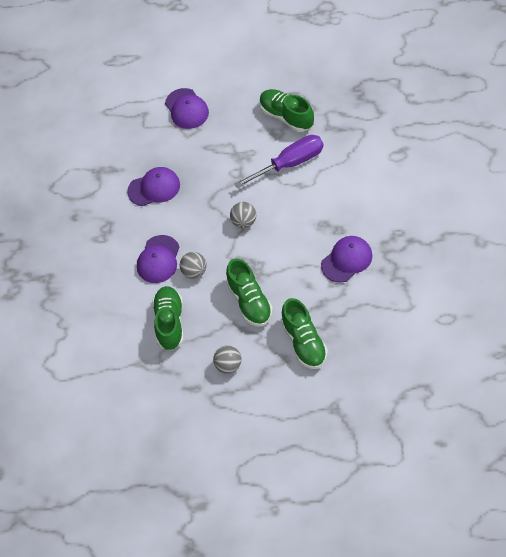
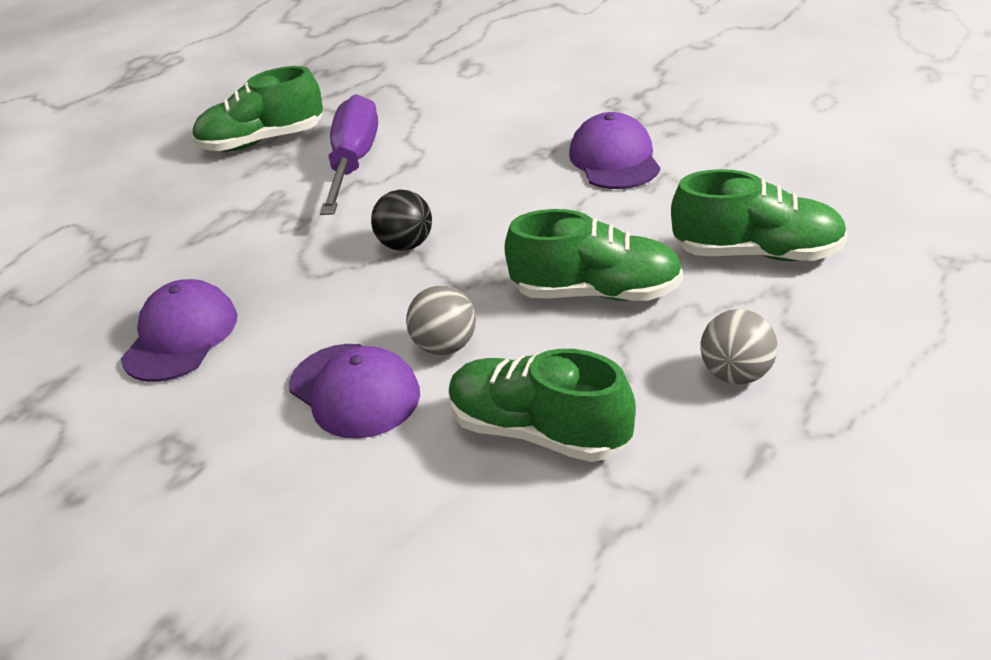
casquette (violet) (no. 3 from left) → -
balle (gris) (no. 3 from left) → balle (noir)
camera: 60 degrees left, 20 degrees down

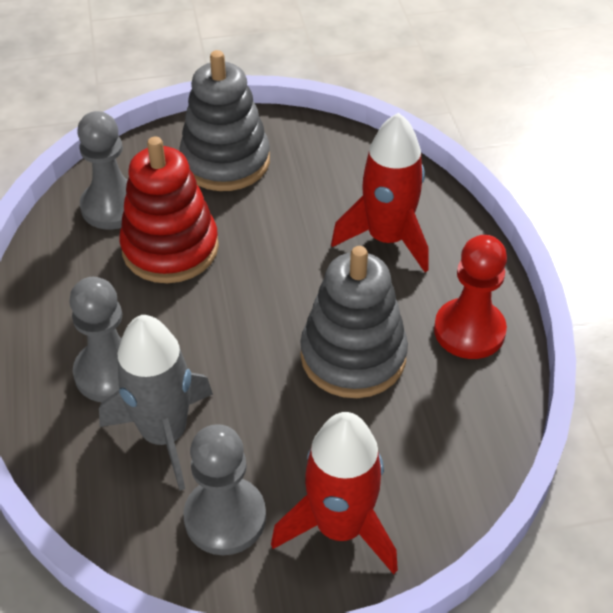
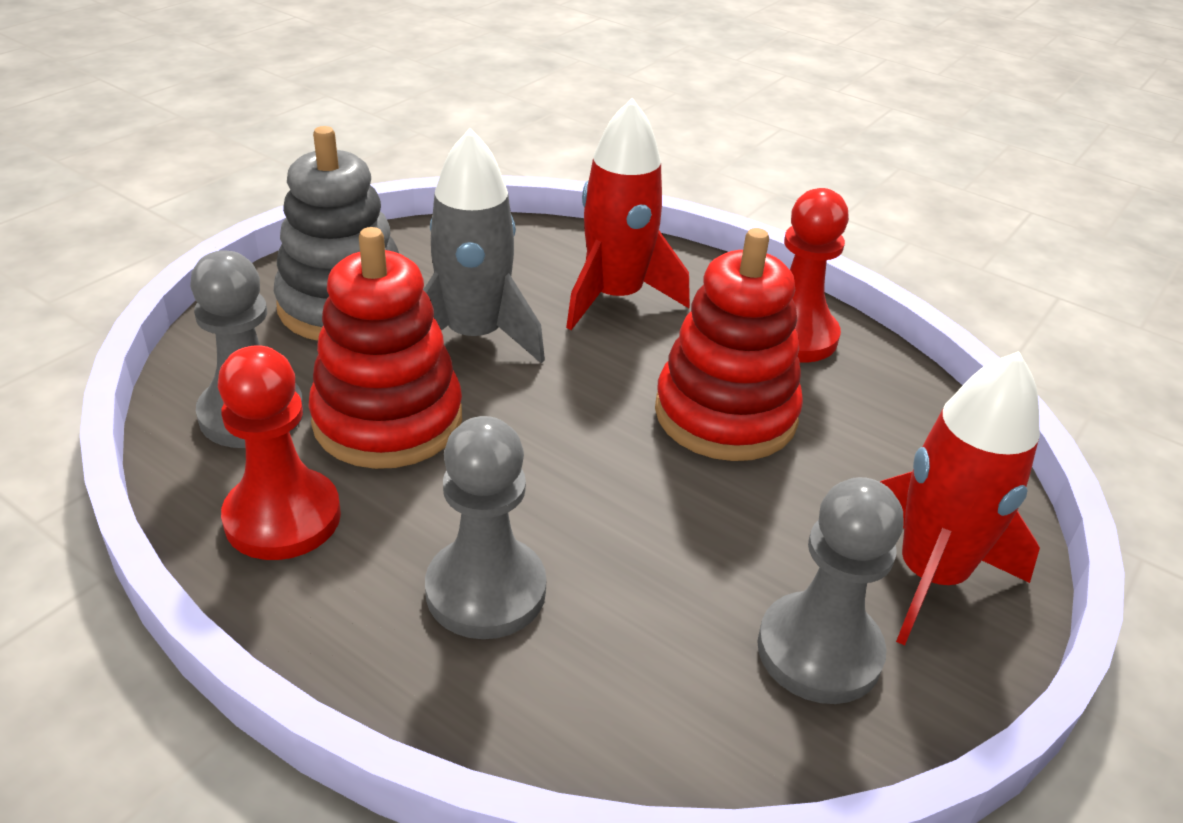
jouet à empiler (gris) (no. 2 from left) → jouet à empiler (rouge) (no. 2 from left)
fusée (gris), relocated
- → pion (rouge) (no. 1 from left)
camera: 45 degrees left, 10 degrees down

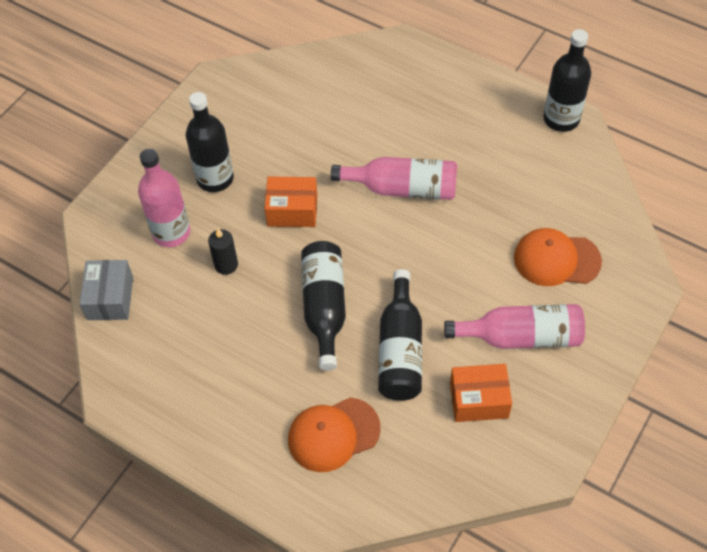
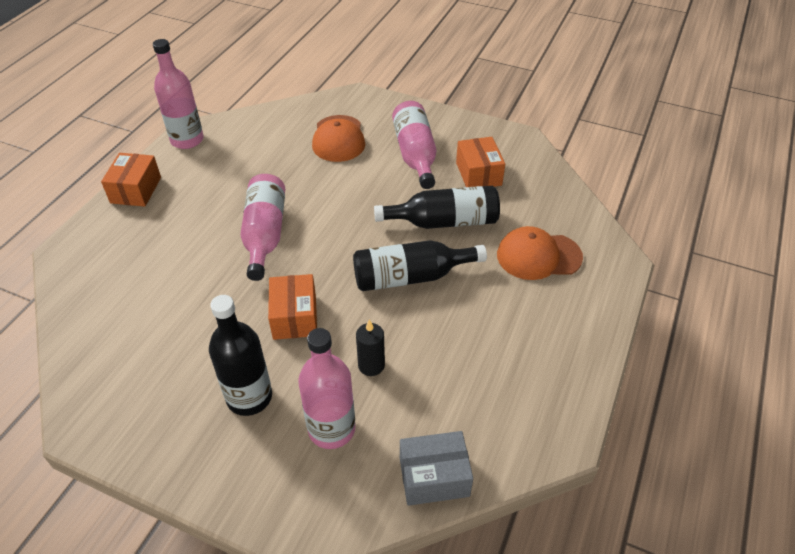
bouteille (noir) (no. 4 from left) → bouteille (rose) (no. 1 from left)
casquette (orange) (no. 1 from left in the first image) → casquette (orange) (no. 2 from left), 120 degrees clockwise
- → boîte (orange) (no. 1 from left)
camera: 100 degrees left, 10 degrees down

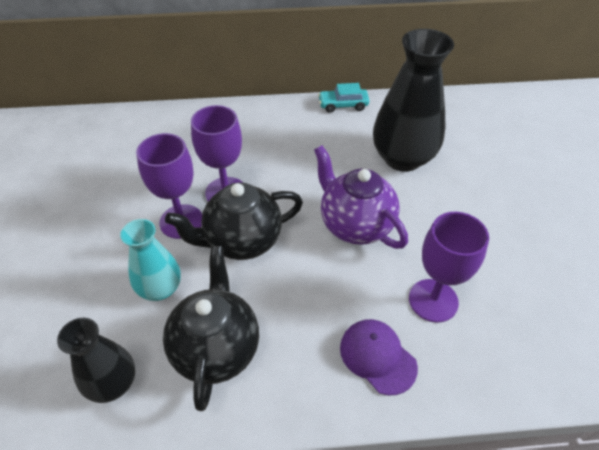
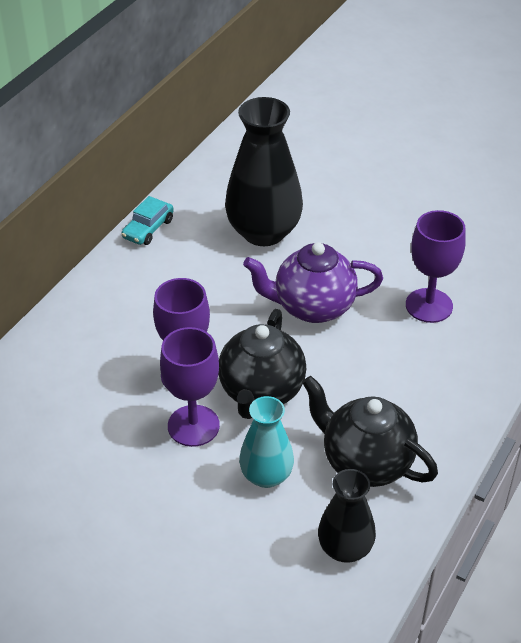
casquette (violet) → -
camera: 55 degrees left, 5 degrees down

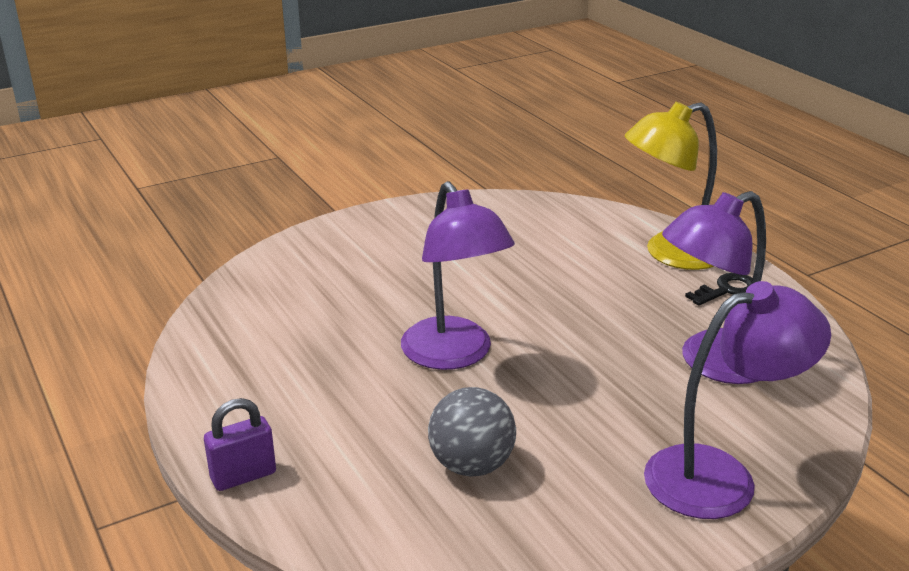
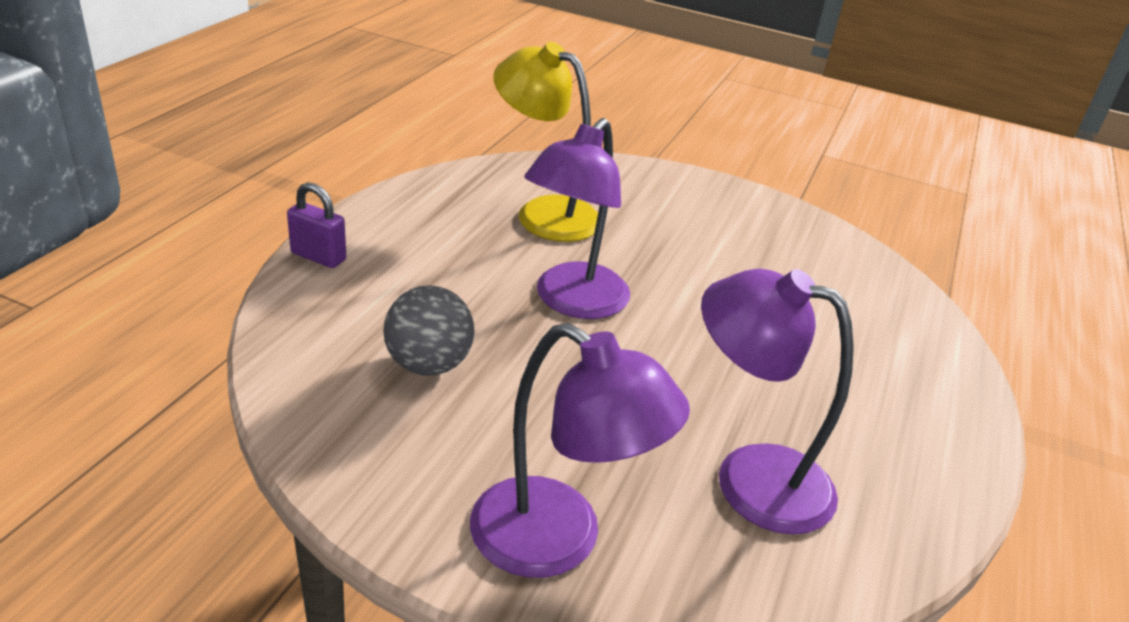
lampe (jaune), relocated
clé (noir) → -
camera: 50 degrees right, 5 degrees up

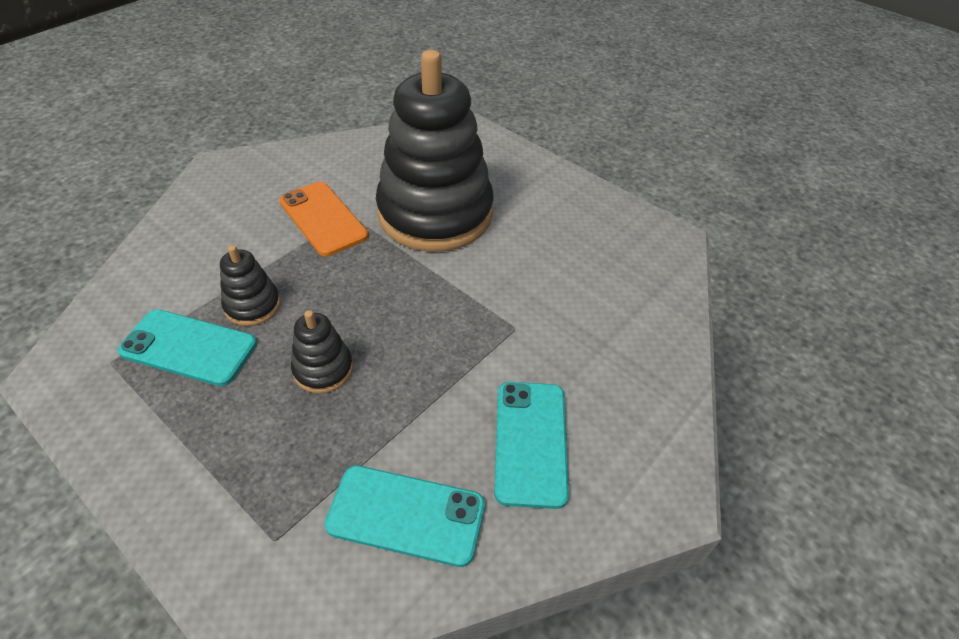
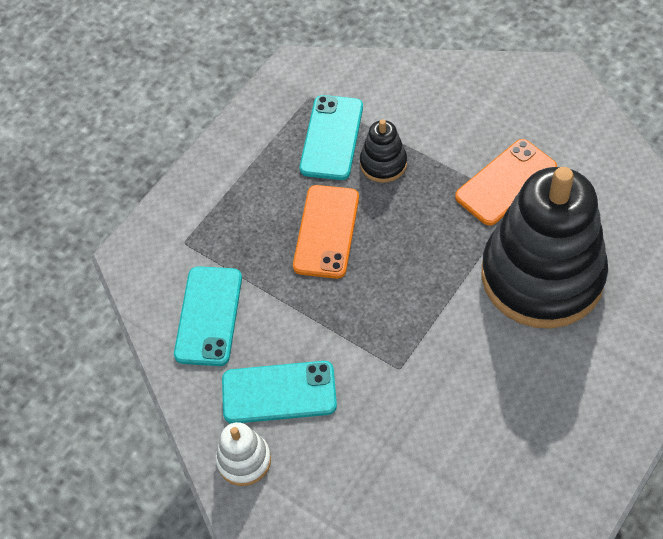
jouet à empiler (noir) (no. 2 from left) → téléphone (orange) (no. 1 from left)
- → jouet à empiler (blanc)
camera: 90 degrees right, 10 degrees up

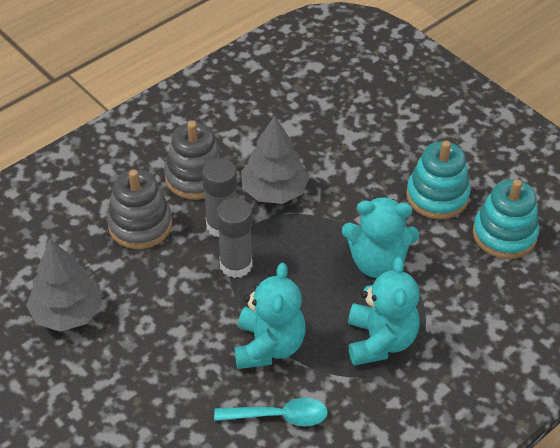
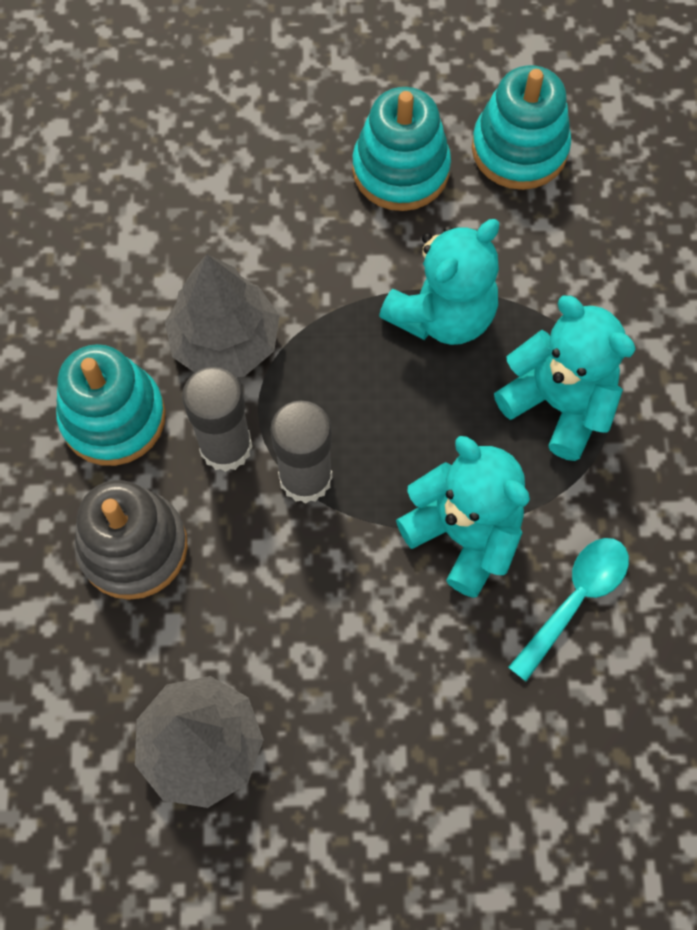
jouet à empiler (gris) (no. 2 from left) → jouet à empiler (turquoise) (no. 1 from left)
camera: 50 degrees left, 20 degrees up

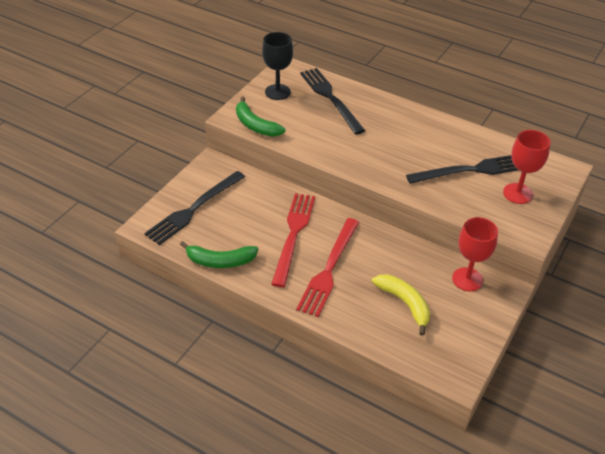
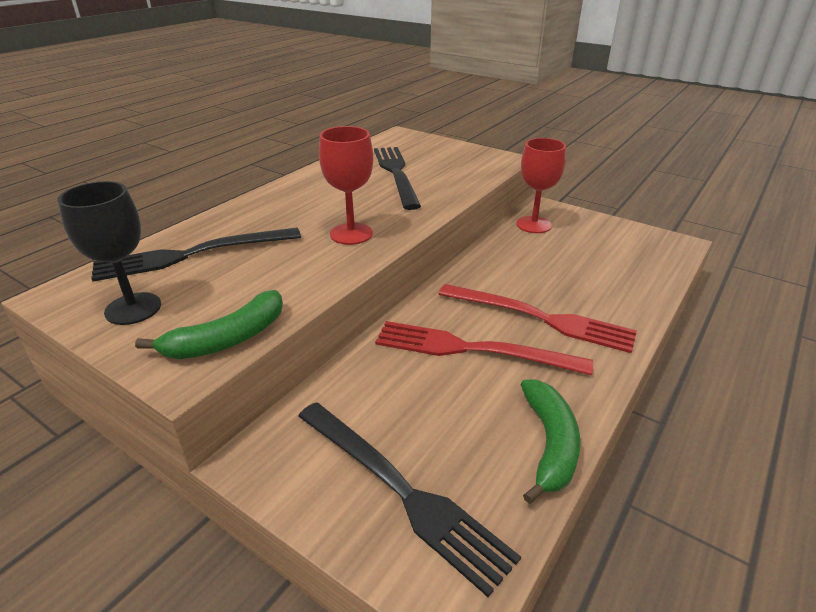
verre à pied (rouge) (no. 2 from left in the first image) → verre à pied (rouge) (no. 1 from left), relocated
banane (jaune) → -
camera: 85 degrees left, 10 degrees down

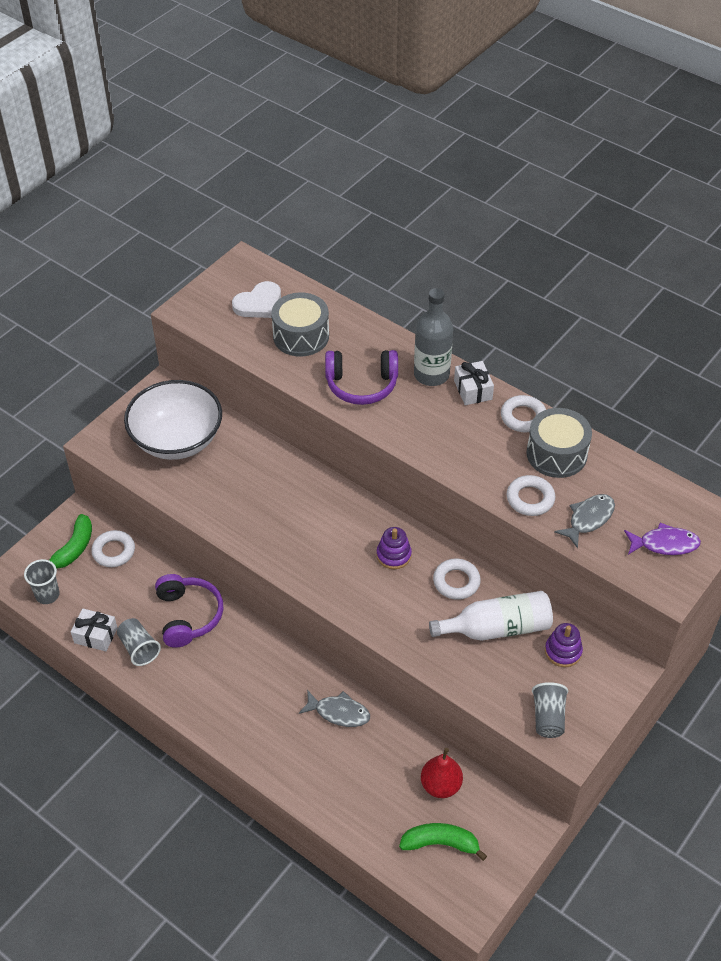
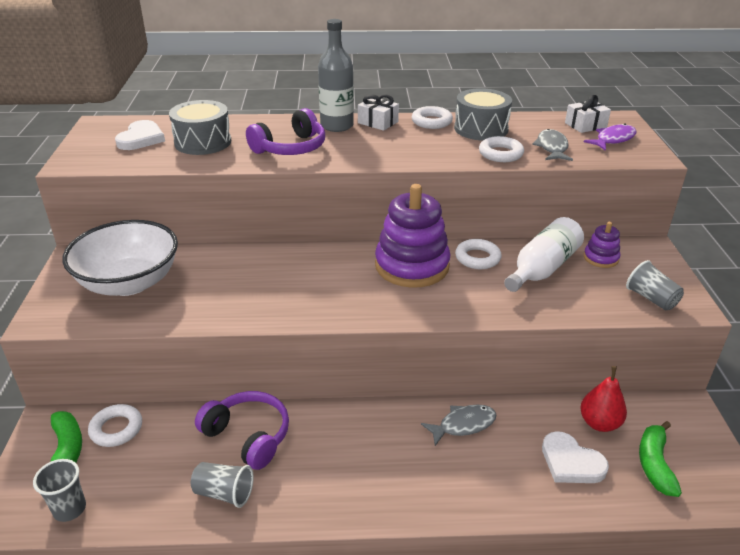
jouet à empiler (violet) (no. 1 from left), x2.12
cadeau (blanc) (no. 1 from left in the first image) → cadeau (blanc) (no. 2 from left), relocated
banane (vert) (no. 2 from left), 45 degrees counterclockwise
- → cœur (blanc) (no. 2 from left)
camera: 40 degrees left, 15 degrees down

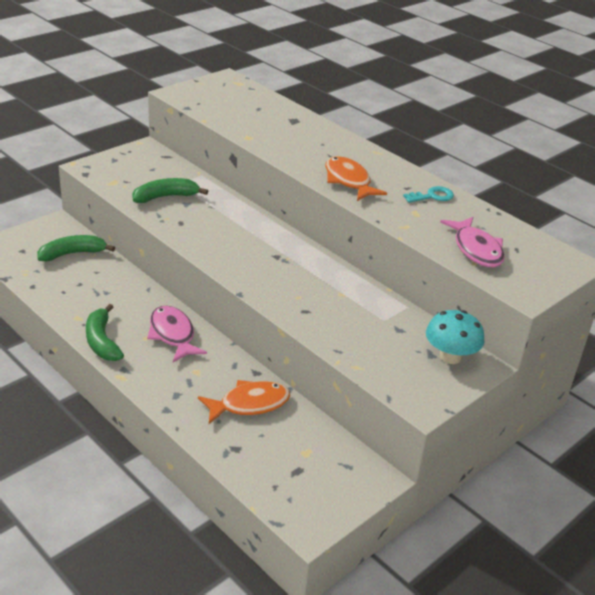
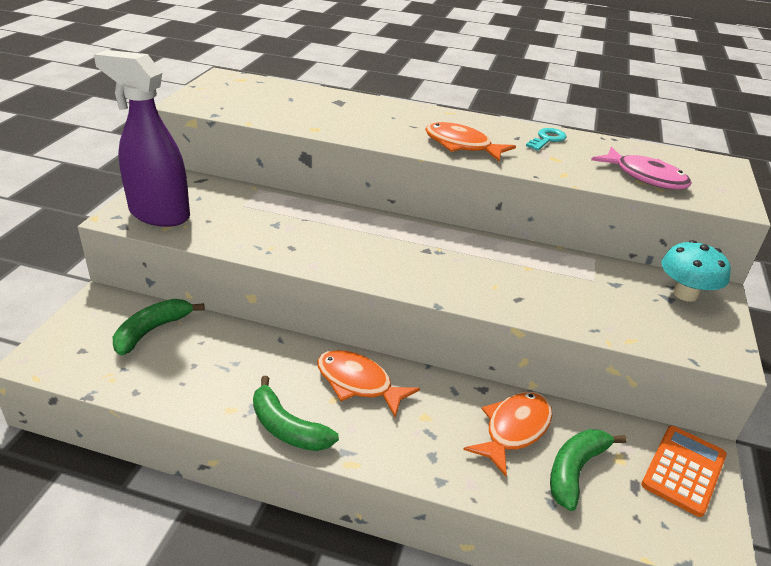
banane (vert) (no. 3 from left), relocated
poisson (rose) (no. 1 from left) → poisson (orange) (no. 1 from left)
- → vaporisateur (violet)
- → calculatrice (orange)
camera: 30 degrees left, 0 degrees up

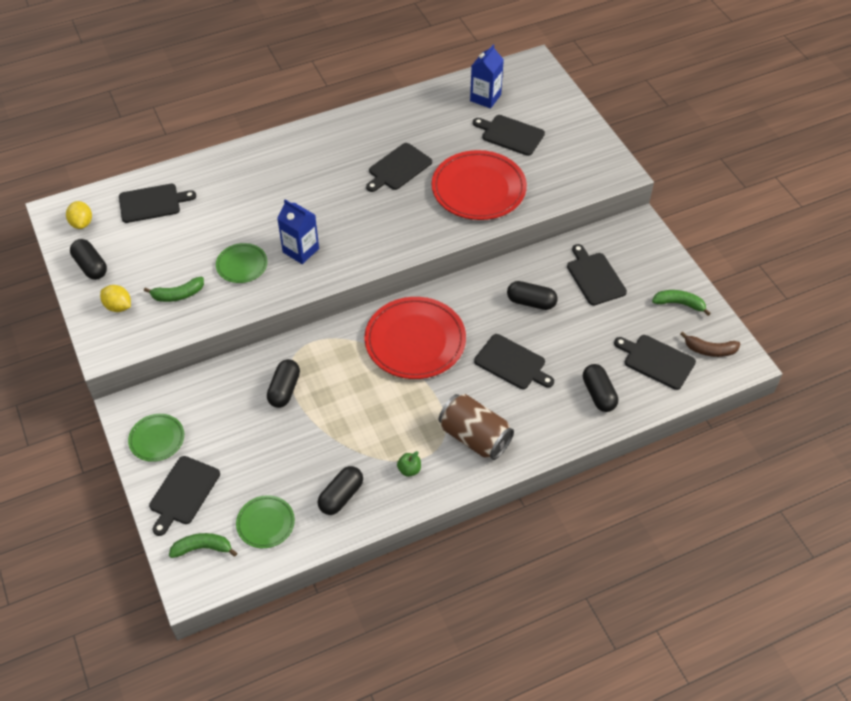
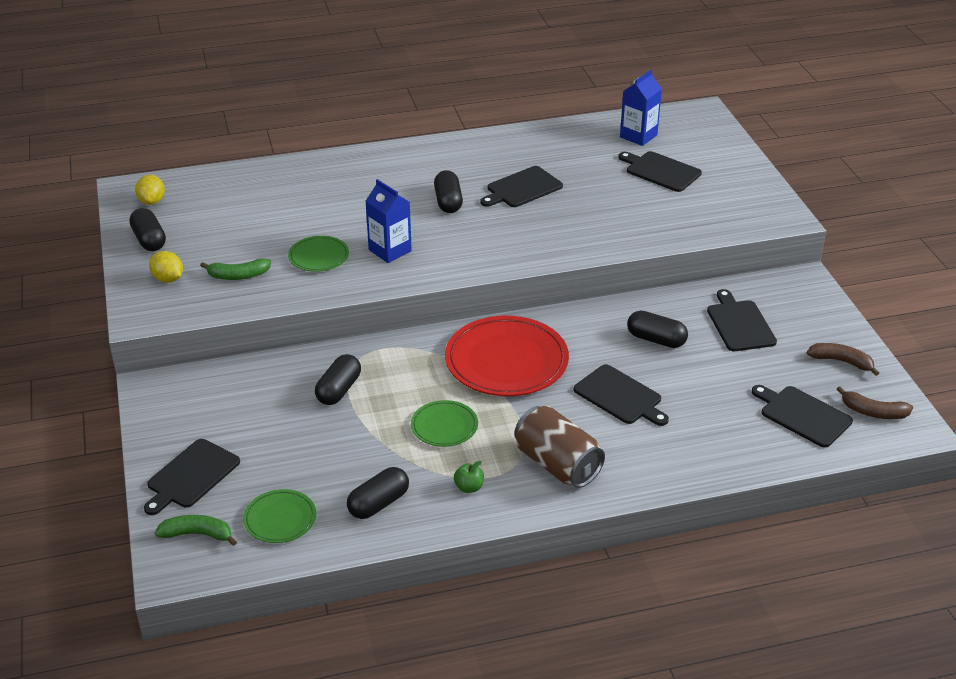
assiette (rouge) (no. 2 from left) → -
planche à découper (noir) (no. 1 from left) → -
banane (vert) (no. 3 from left) → banane (marron) (no. 1 from left)
gélule (noir) (no. 5 from left in the first image) → gélule (noir) (no. 4 from left), relocated
assiette (vert) (no. 1 from left in the first image) → assiette (vert) (no. 3 from left), relocated
camera: 10 degrees right, 15 degrees down

